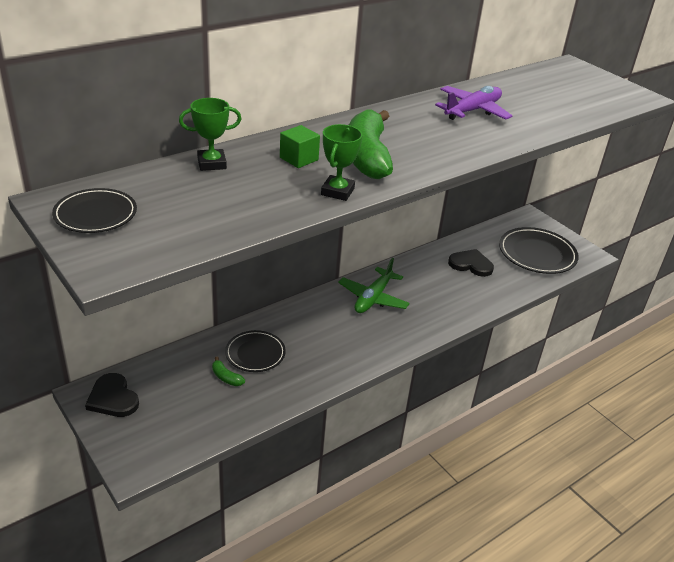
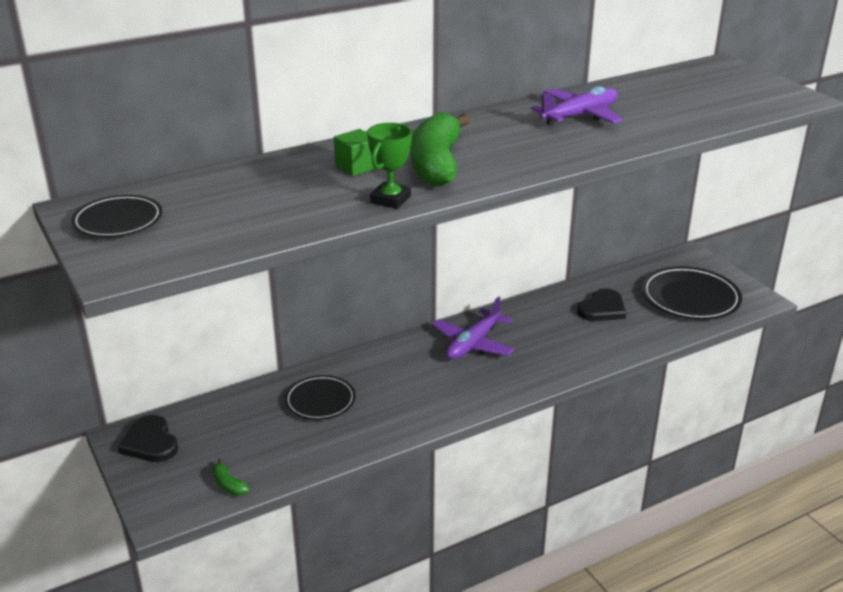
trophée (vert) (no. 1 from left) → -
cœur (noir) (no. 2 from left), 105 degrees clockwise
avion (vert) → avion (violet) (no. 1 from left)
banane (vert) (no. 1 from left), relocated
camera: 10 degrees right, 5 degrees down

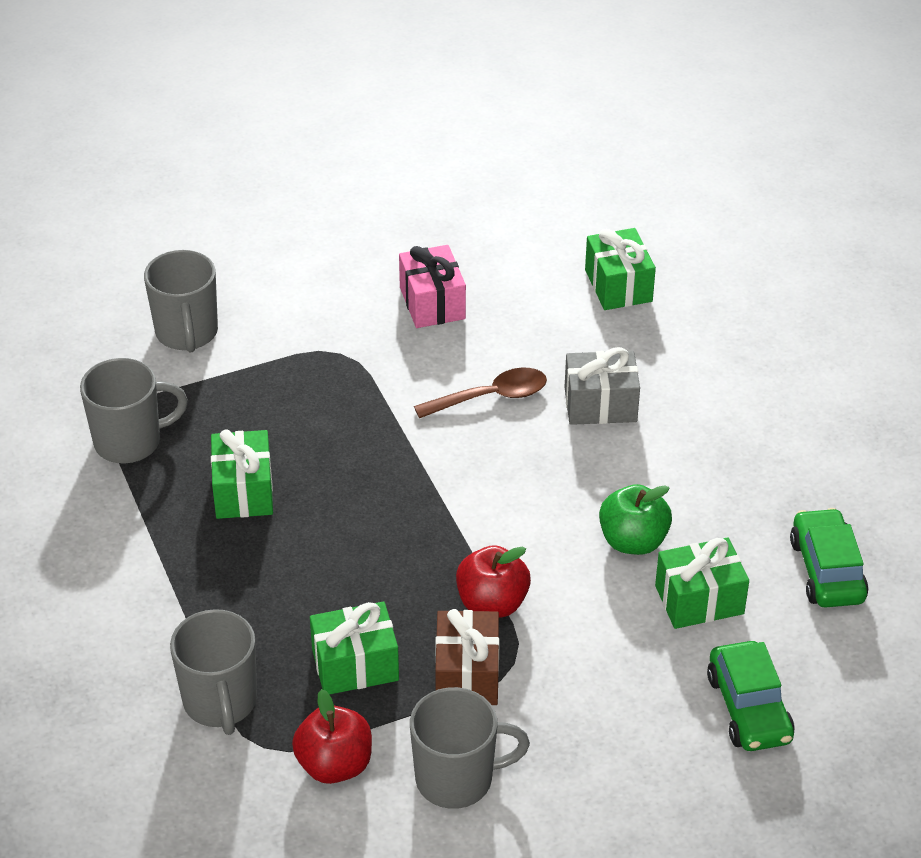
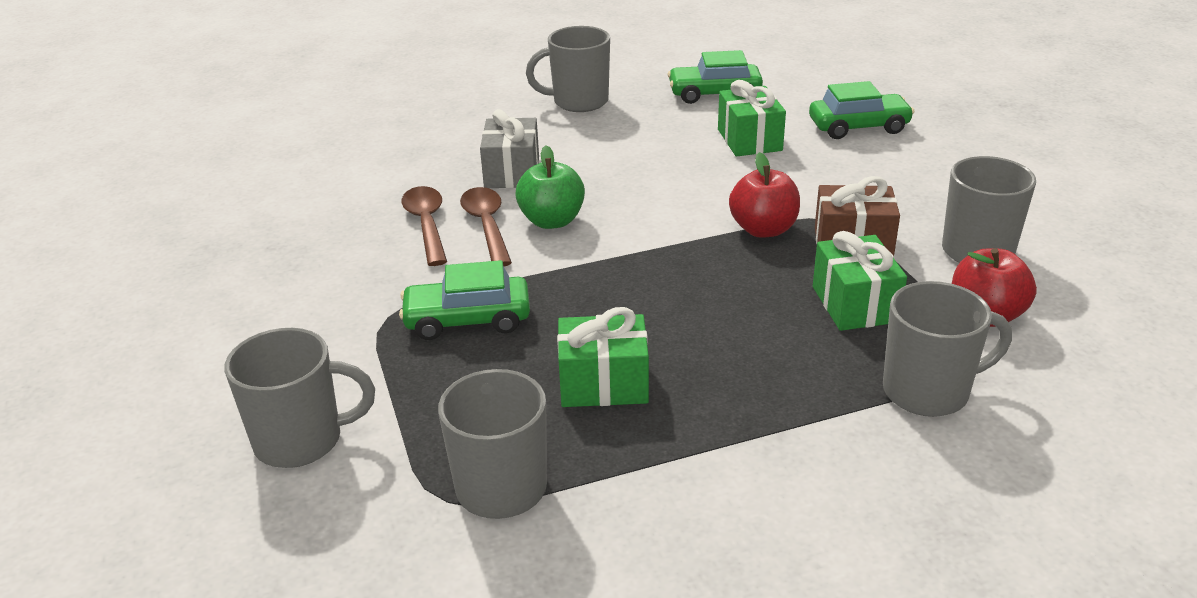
cadeau (vert) (no. 3 from left) → -
cadeau (rose) → -
pomme (vert), relocated
- → tasse (gris) (no. 3 from left)
- → cuillère (marron) (no. 1 from left)
- → voiture (vert) (no. 1 from left)
camera: 85 degrees left, 10 degrees down

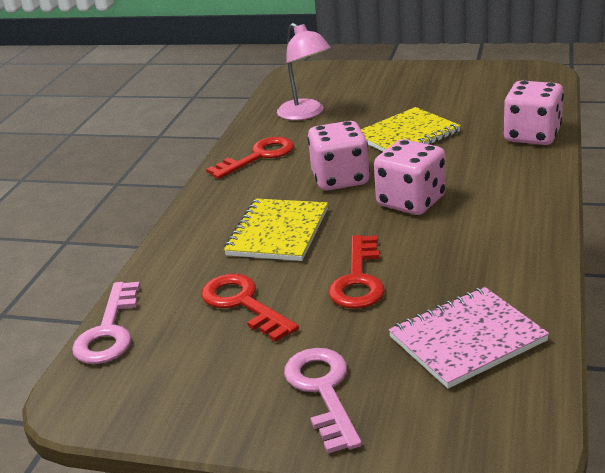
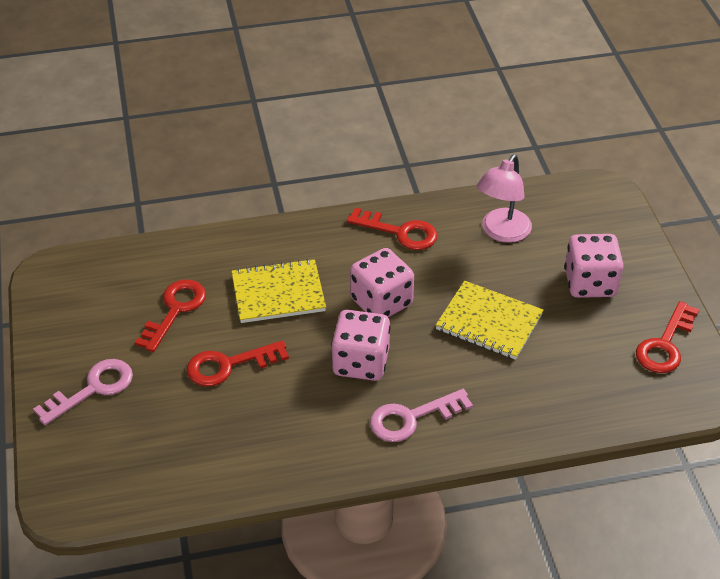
dé (rose) (no. 3 from left), relocated
clé (rose) (no. 1 from left in the first image) → clé (rose) (no. 2 from left), relocated
carnet (rose) → -
- → clé (rouge) (no. 4 from left)
camera: 60 degrees right, 15 degrees up

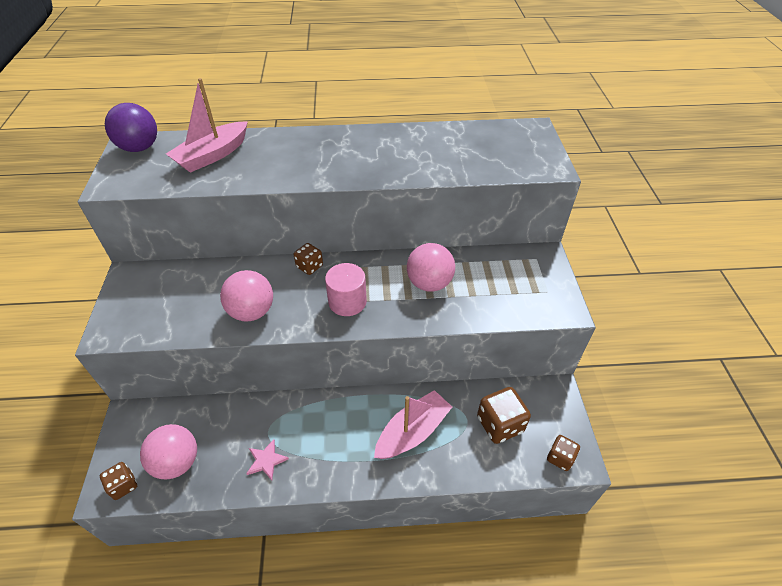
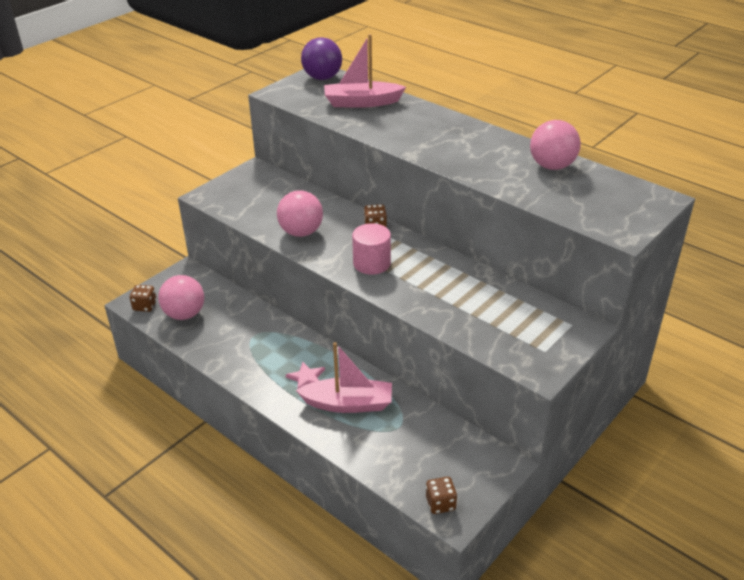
balle (rose) (no. 3 from left), relocated
dé (marron) (no. 3 from left) → -
étoile (rose), relocated
camera: 45 degrees right, 10 degrees down

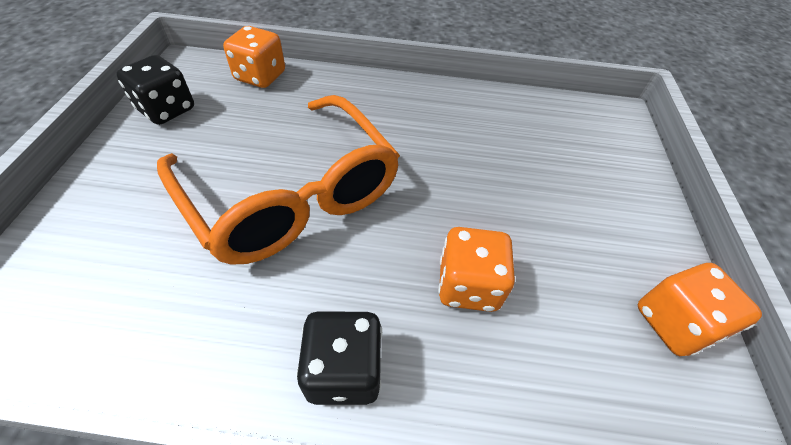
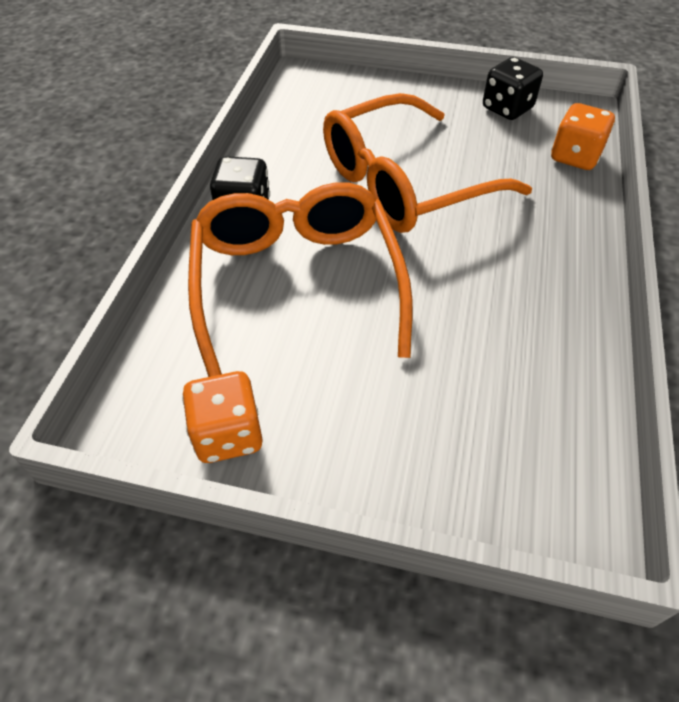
dé (orange) (no. 2 from left) → lunettes (orange) (no. 1 from left)
camera: 100 degrees right, 0 degrees up

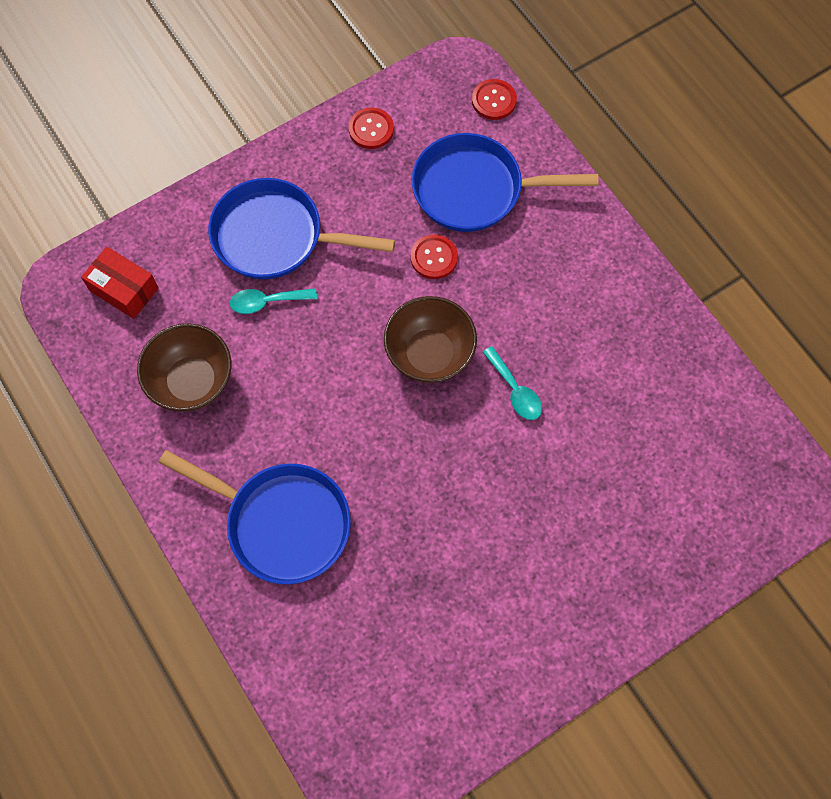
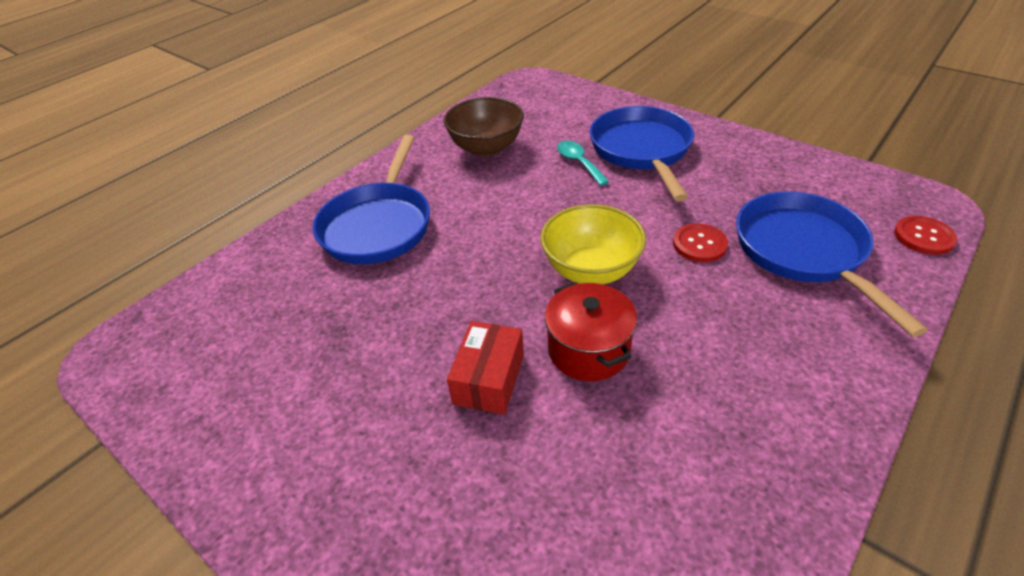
bouton (rouge) (no. 1 from left) → -
boîte (rouge), relocated
bol (marron) (no. 2 from left) → bol (jaune)
cuillère (turquoise) (no. 2 from left) → marmite (rouge)
camera: 75 degrees right, 25 degrees down

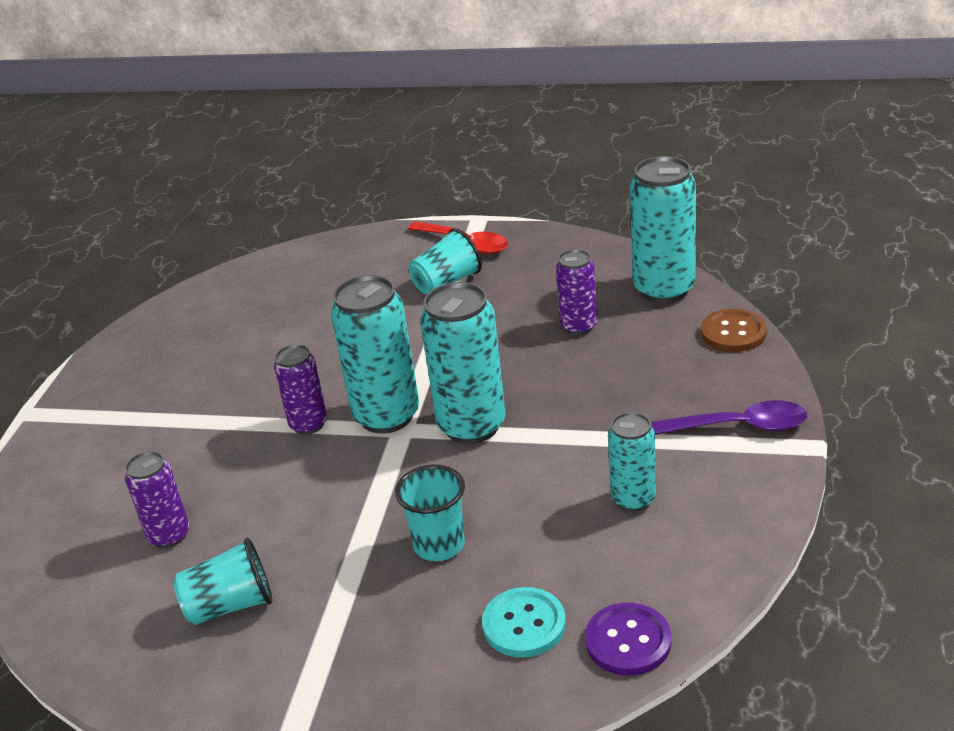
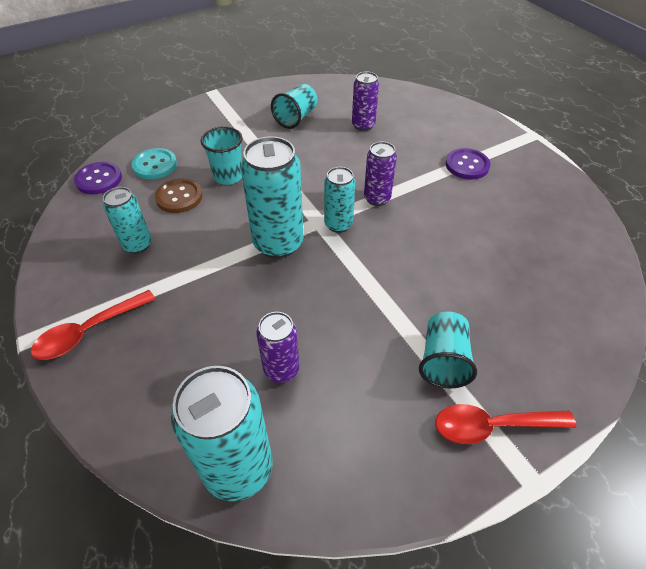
canette (turquoise) (no. 1 from left in the first image) → canette (turquoise) (no. 4 from left), x0.58
bouton (marron), relocated
cuillère (violet) → cuillère (rouge) (no. 1 from left)
- → bouton (violet) (no. 2 from left)
camera: 135 degrees right, 15 degrees up

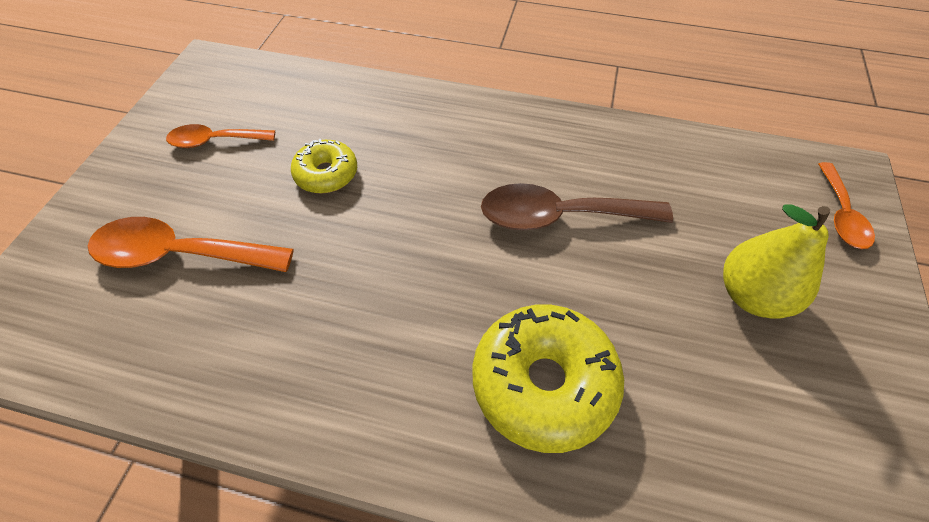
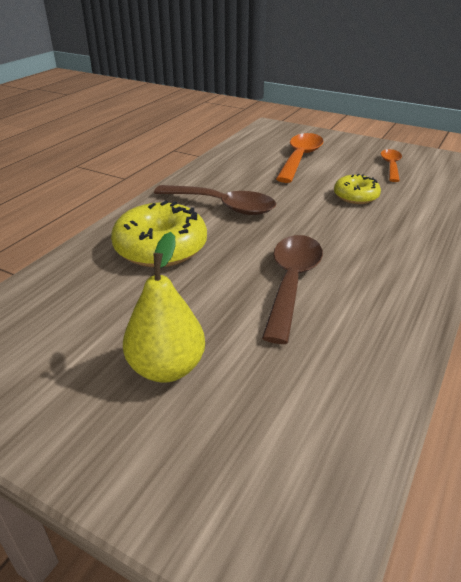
cuillère (orange) (no. 3 from left) → -
- → cuillère (marron) (no. 1 from left)
camera: 105 degrees right, 20 degrees down

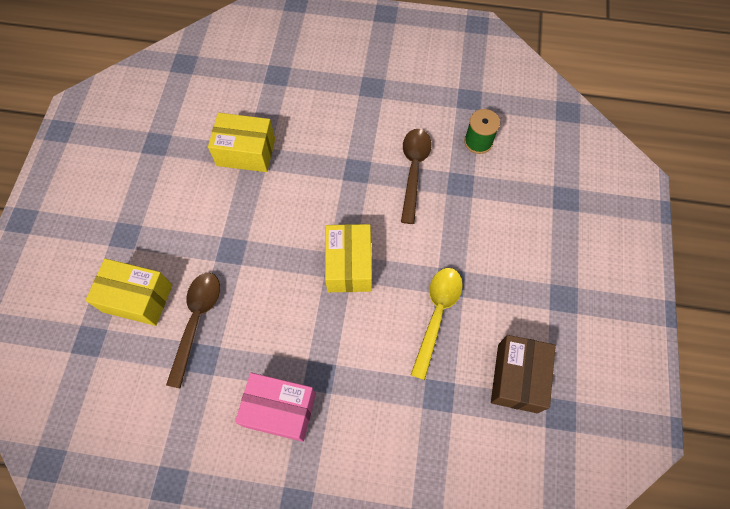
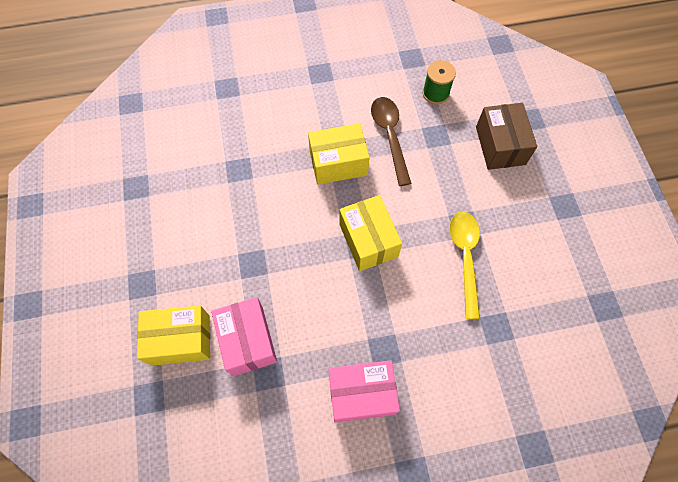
boîte (jaune) (no. 2 from left), relocated
cuillère (marron) (no. 1 from left) → boîte (rose) (no. 1 from left)
boîte (marron), relocated
camera: 20 degrees left, 0 degrees up

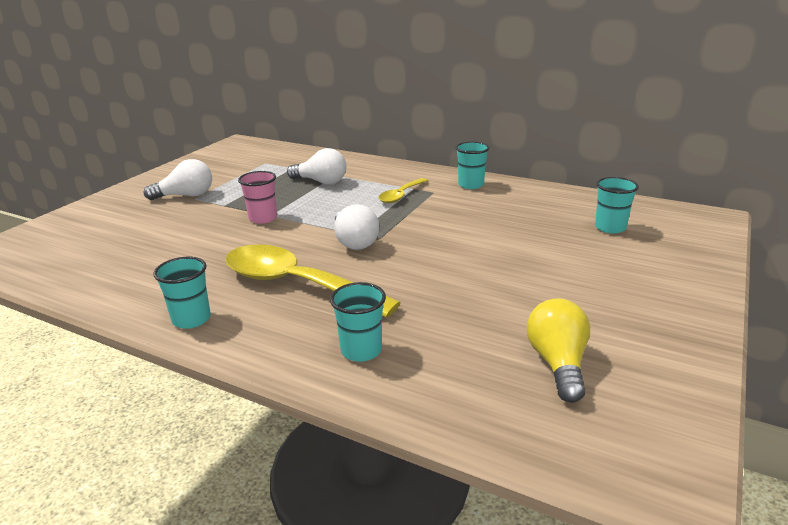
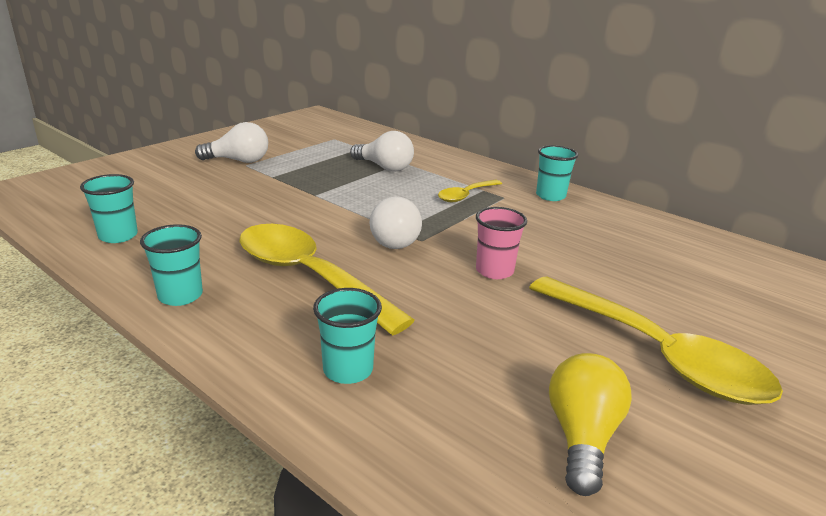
gobelet (rose), relocated
gobelet (turquoise) (no. 4 from left in the first image) → gobelet (turquoise) (no. 1 from left), relocated
- → cuillère (jaune) (no. 3 from left)
camera: 10 degrees right, 0 degrees up

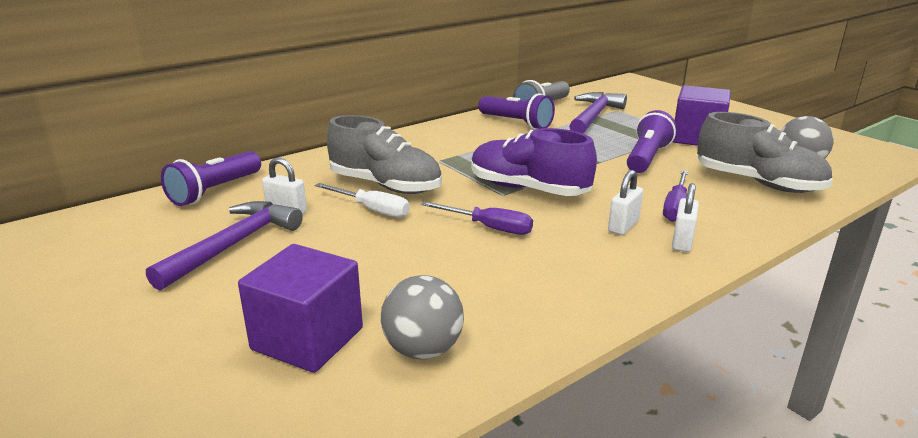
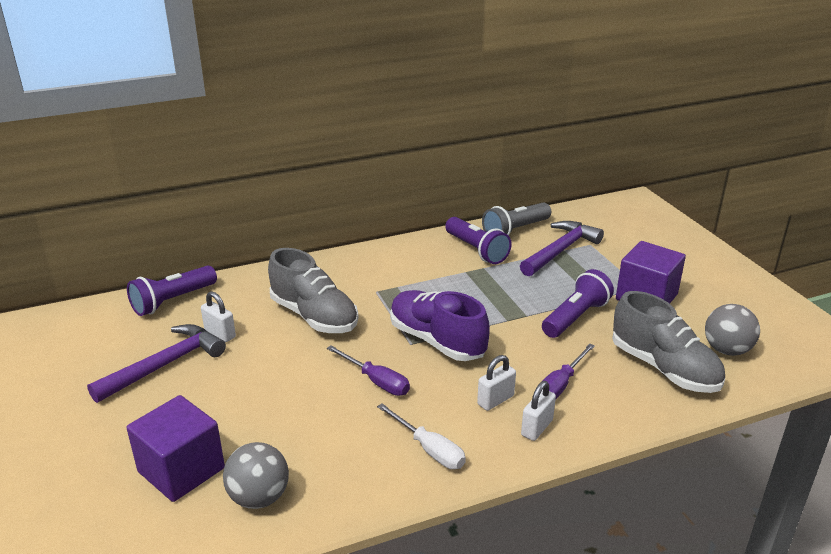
tournevis (blanc), relocated
camera: 15 degrees right, 5 degrees up

